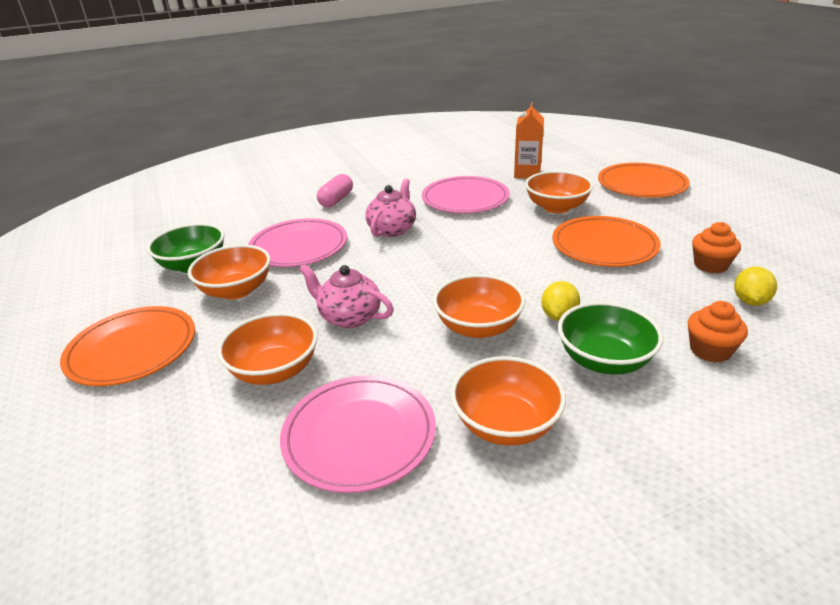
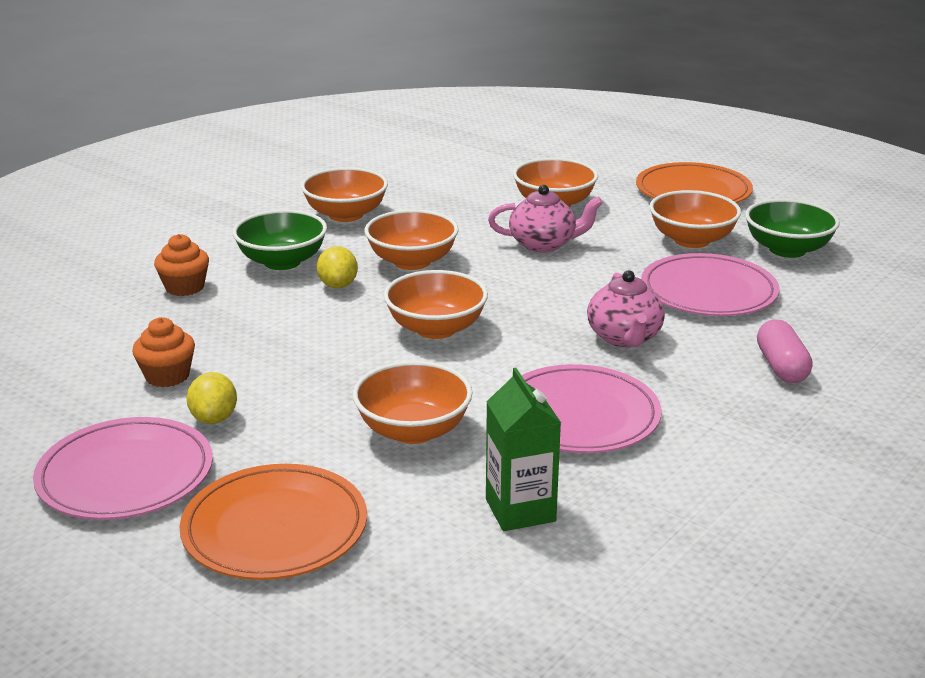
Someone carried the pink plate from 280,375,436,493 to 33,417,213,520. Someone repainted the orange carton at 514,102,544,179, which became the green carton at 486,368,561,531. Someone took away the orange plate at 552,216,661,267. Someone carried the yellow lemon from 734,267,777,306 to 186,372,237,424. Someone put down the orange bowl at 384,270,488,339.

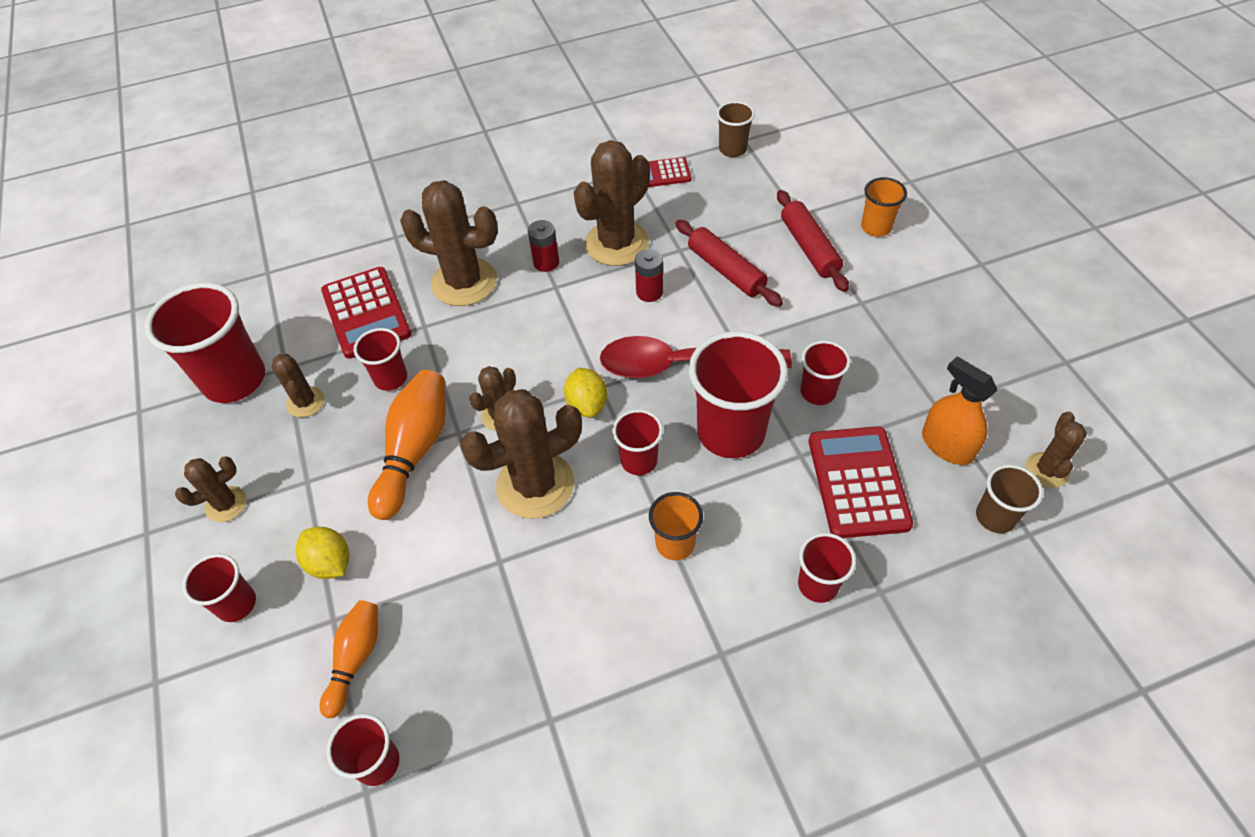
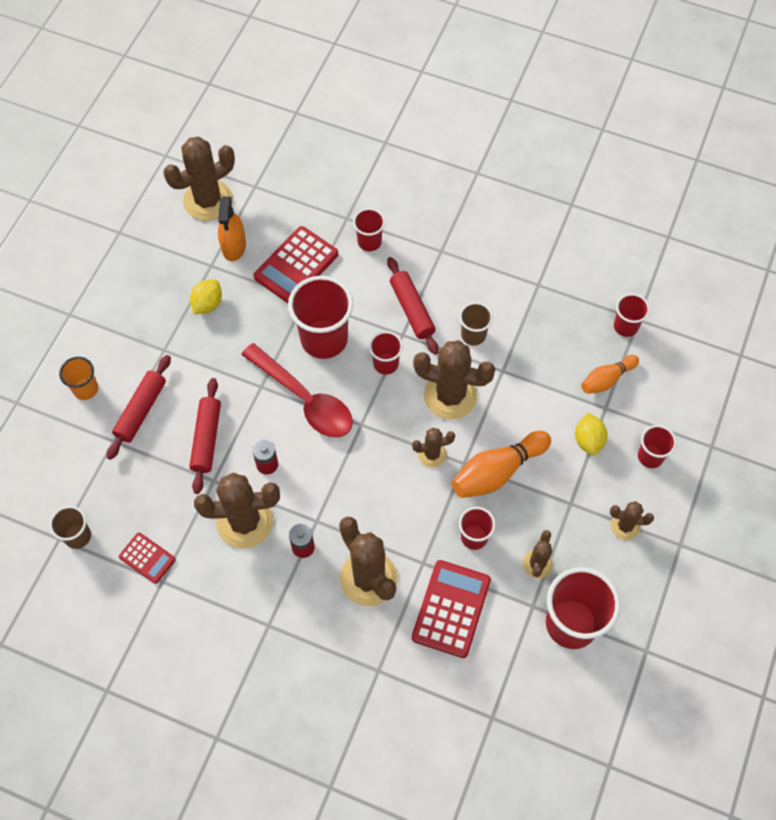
Someone carried the yellow lemon from 564,368,607,418 to 190,279,222,314. Someone swapped the orange cup at 649,492,703,560 for the red rolling pin at 387,257,439,355. Someone took away the red cup at 801,340,851,405. Someone carried the brown cup from 976,464,1043,533 to 459,302,493,346. Someone scaled the brown cactus at 1026,412,1087,488 by 1.90.

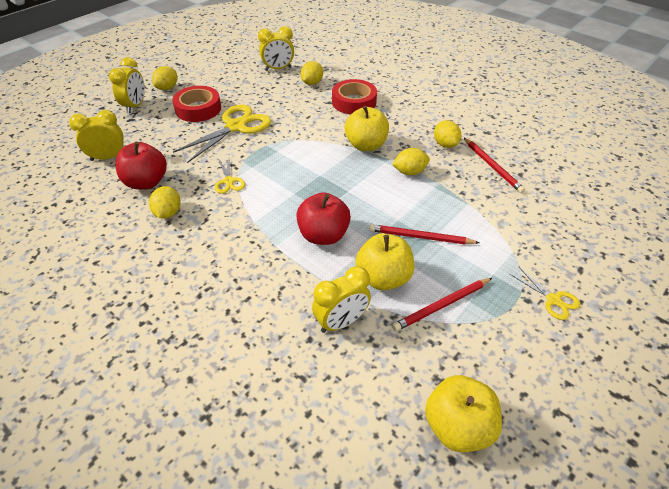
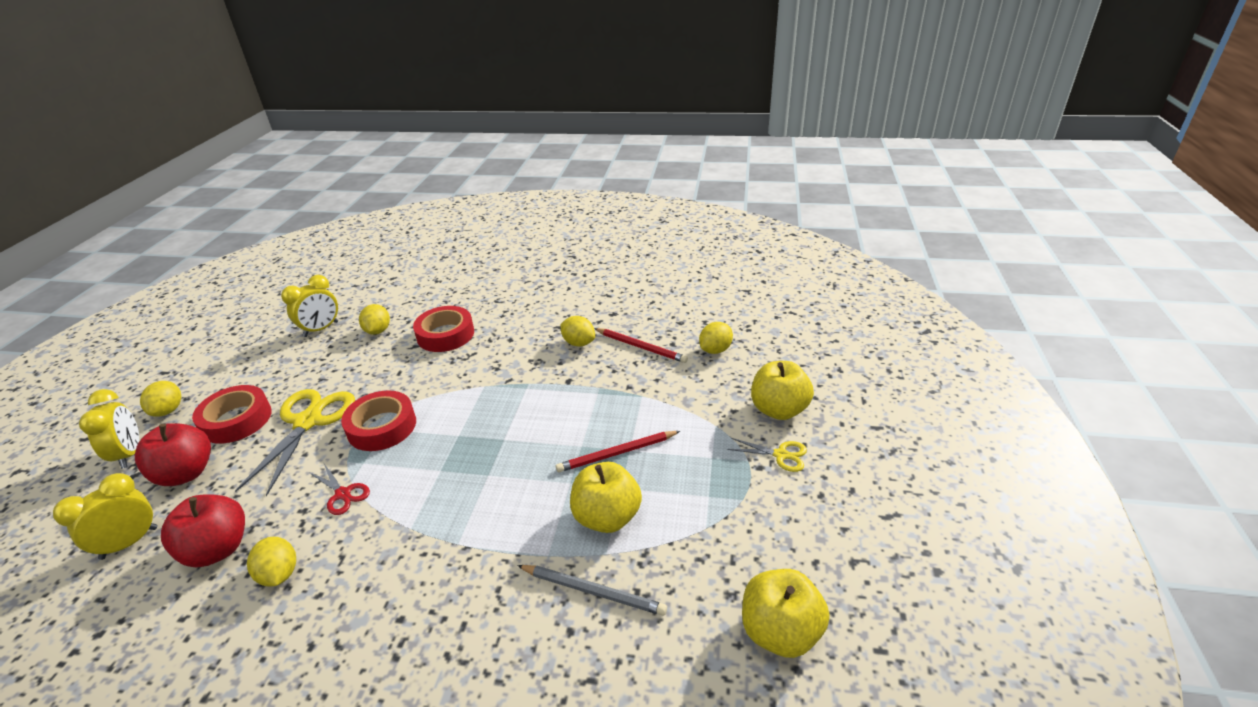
Someone repainted the yellow scissors at 215,158,245,194, which became the red scissors at 309,464,370,515. Someone carried the red apple from 296,192,351,245 to 135,423,211,486. Someone swapped the yellow clock at 312,266,371,333 for the grey pencil at 517,565,667,616. Someone carried the yellow apple from 345,106,389,151 to 751,361,814,420. Someone carried the yellow lemon from 392,148,430,175 to 699,322,733,354. Someone took away the red pencil at 392,278,492,331. Someone put down the red tape at 341,390,416,451.

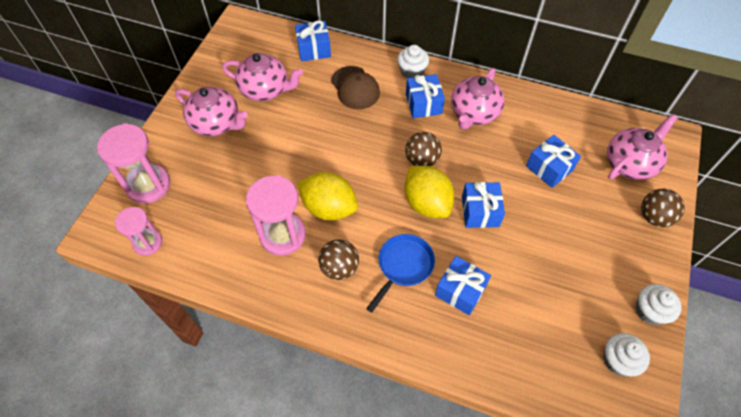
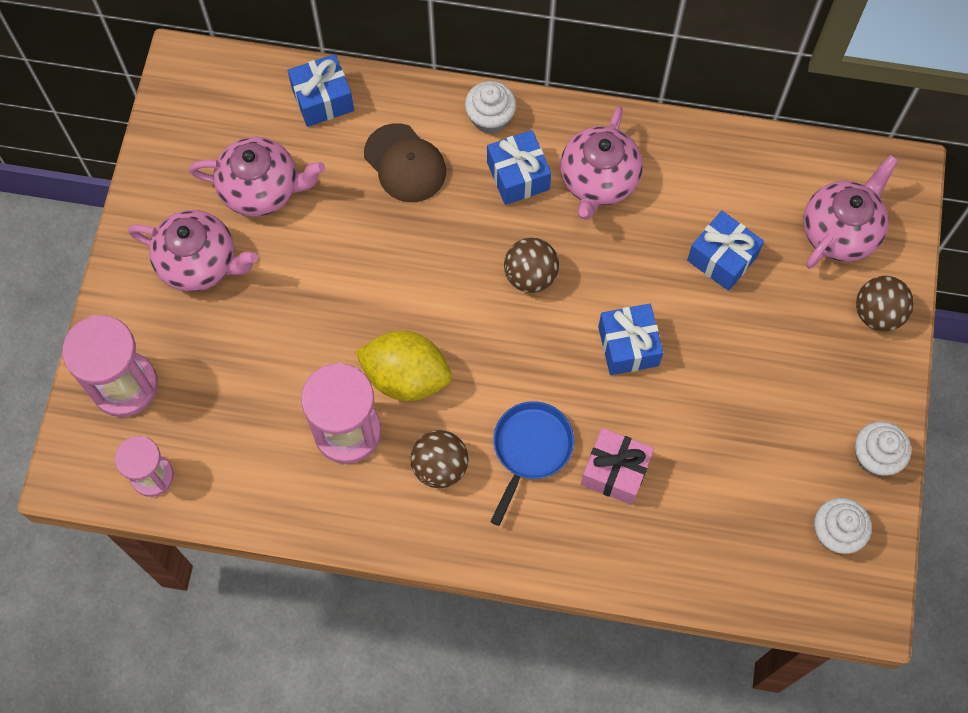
Someone took away the yellow lemon at 404,166,454,218. Someone repainted the blue gift at 435,256,491,315, which became the pink gift at 581,428,654,505.

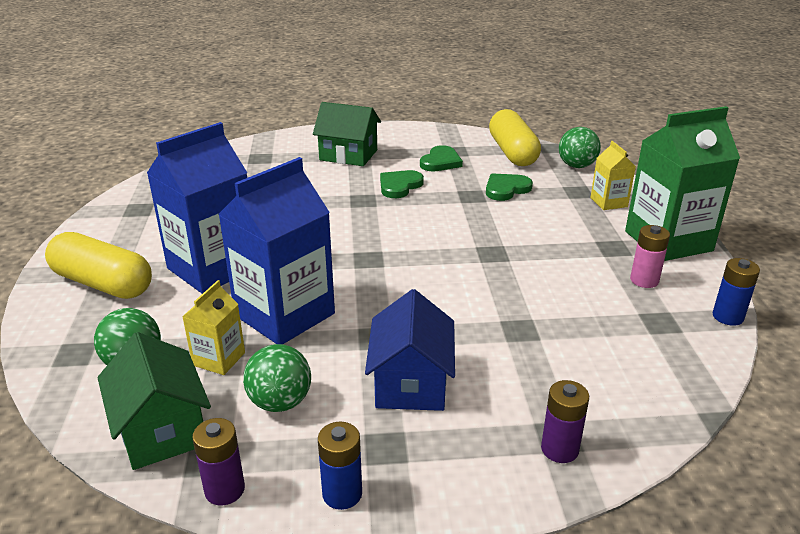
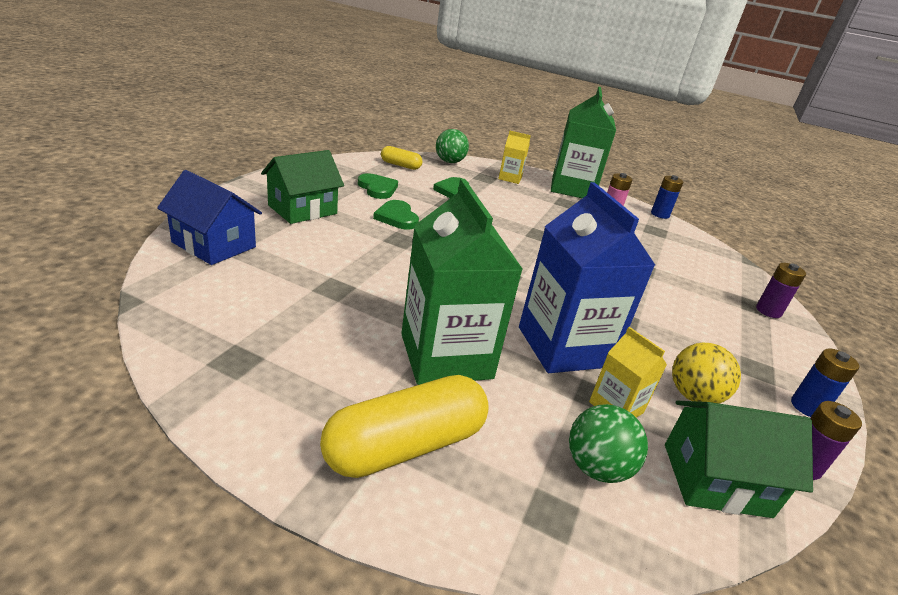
Someone repainted the blue carton at 147,122,247,294, which became the green carton at 401,179,523,385. Someone repainted the green ball at 243,344,311,412, which became the yellow ball at 672,343,741,403. Someone carried the blue house from 365,289,455,411 to 157,170,262,265. Someone scaled the yellow capsule at 489,109,541,166 by 0.55.

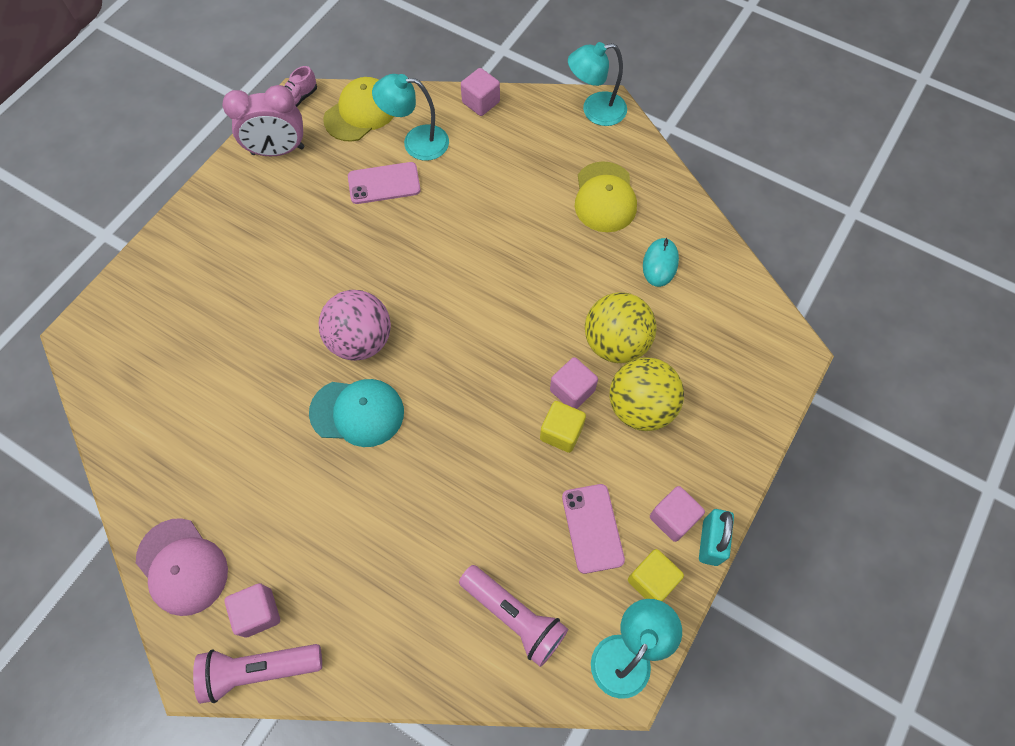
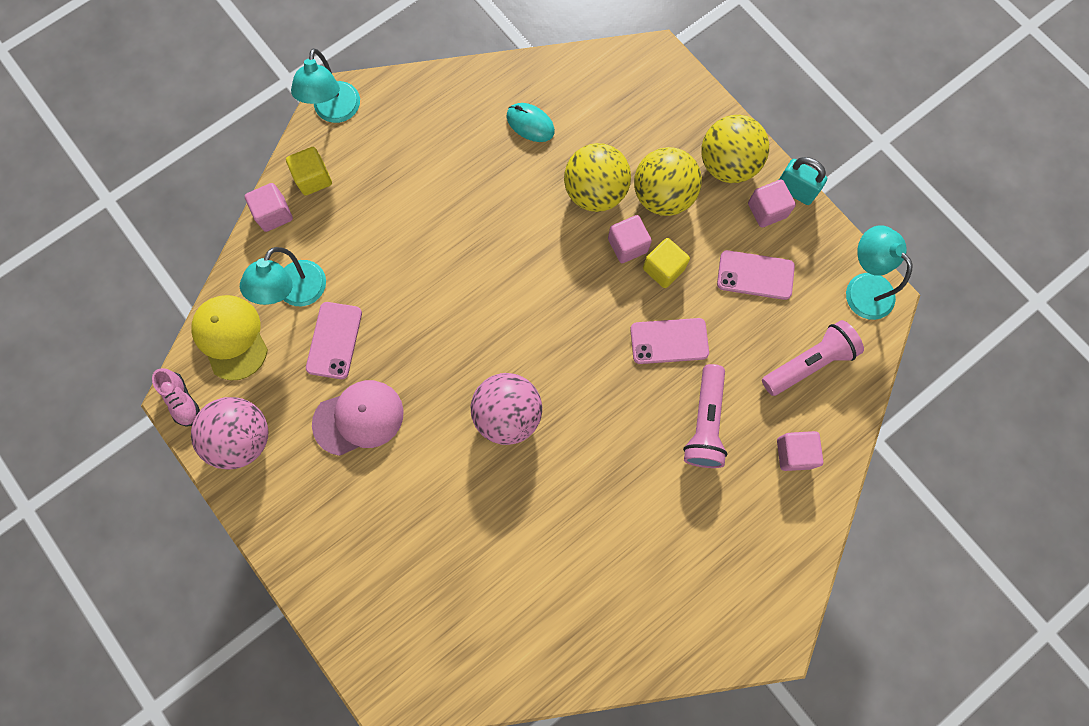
Someone carried the pink cap from 136,518,228,616 to 312,380,404,456. Someone carried the pink flashlight from 193,644,322,704 to 683,364,727,468. Someone swapped the pink clock at 222,85,304,156 for the pink ball at 191,397,268,470. Someone carried the pink cube from 224,583,280,638 to 777,431,823,471. Someone took away the turquoise cap at 309,379,404,447. Someone took away the yellow cap at 575,161,637,232. Someone carried the yellow cube from 628,549,684,601 to 286,147,332,196. Someone put down the pink phone at 630,318,709,364. Someone put down the yellow ball at 701,115,769,183.

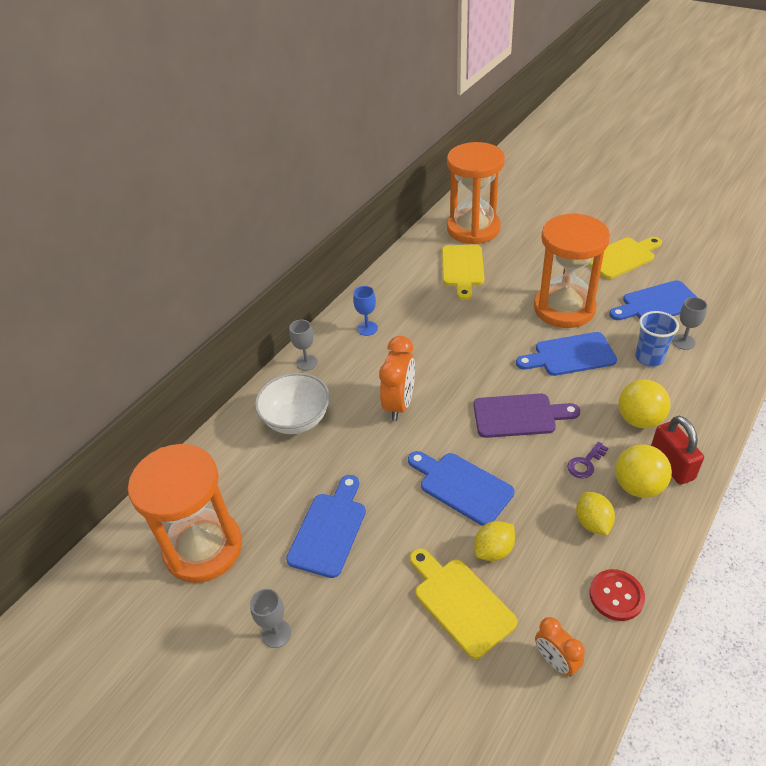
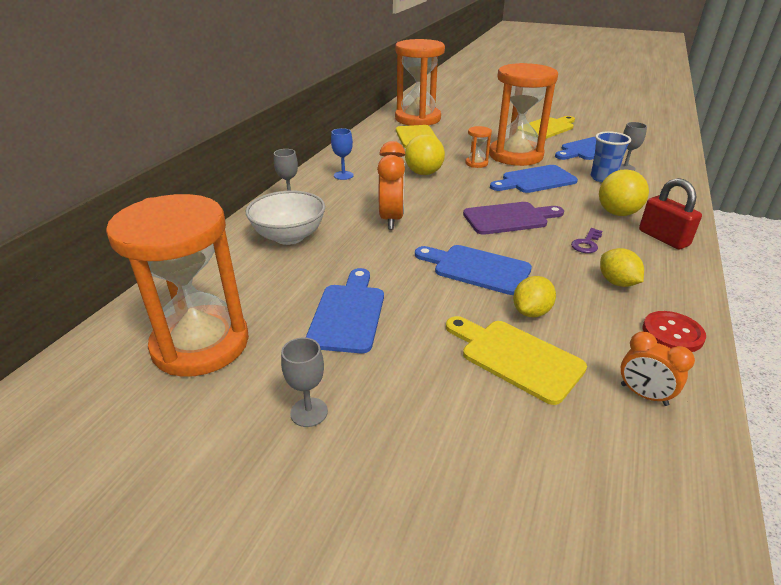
Someone carried the yellow ball from 615,444,672,498 to 405,134,445,175. Someone put down the orange hourglass at 465,126,492,168.

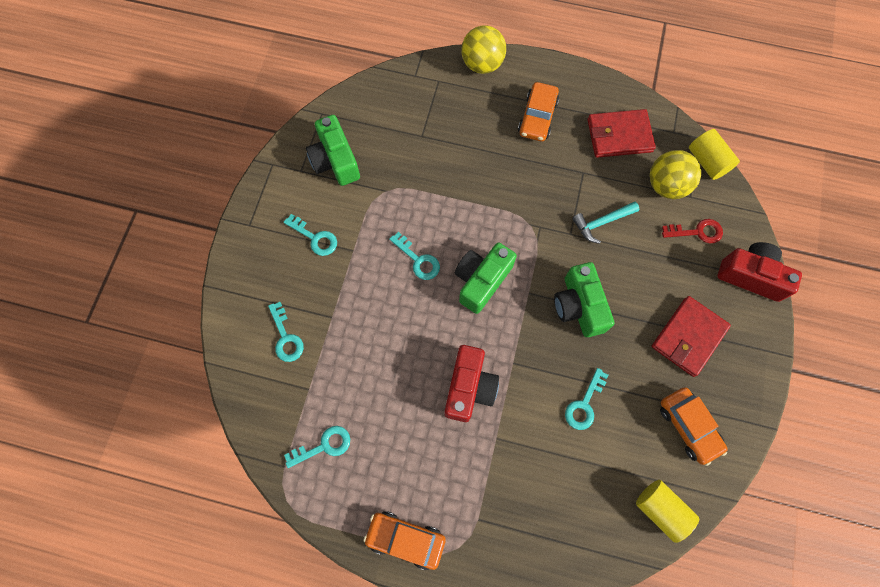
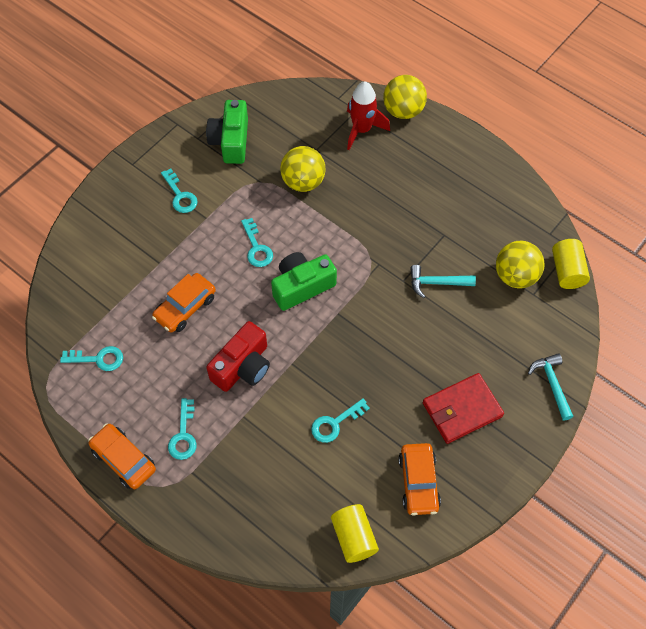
Someone carried the turquoise key from 268,302,304,362 to 168,398,197,460. Someone carried the orange car from 518,82,559,141 to 152,273,216,332. Someone took away the green camera at 554,262,614,337. Someone took away the red wallet at 587,109,656,158. Someone took away the red key at 662,219,723,243. Someone swapped the red camera at 717,242,802,302 for the turquoise hammer at 528,353,573,421. Someone put down the yellow ball at 280,146,326,192. Someone put down the red rocket at 347,81,390,150.

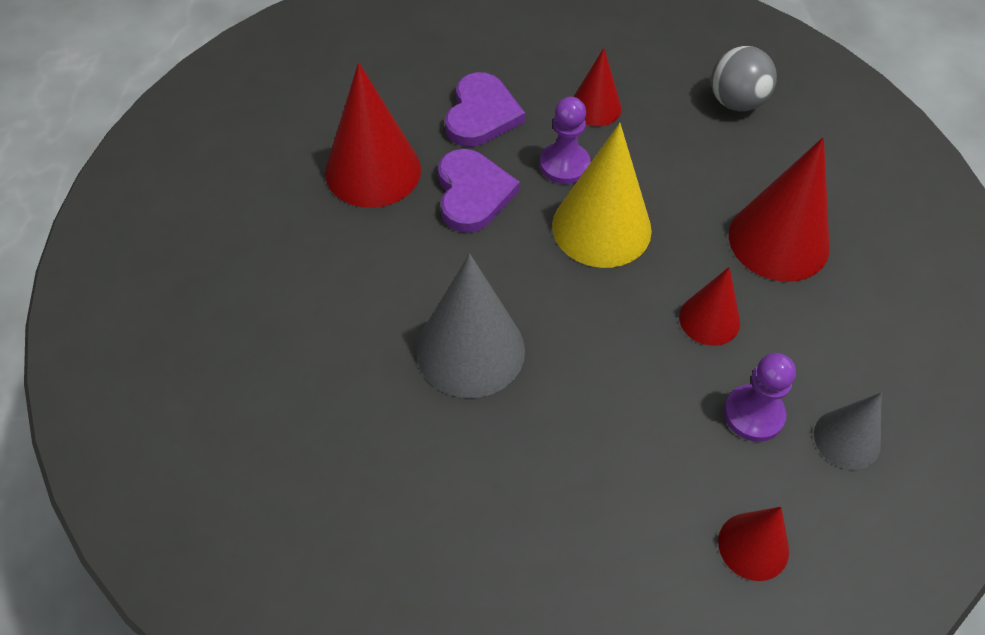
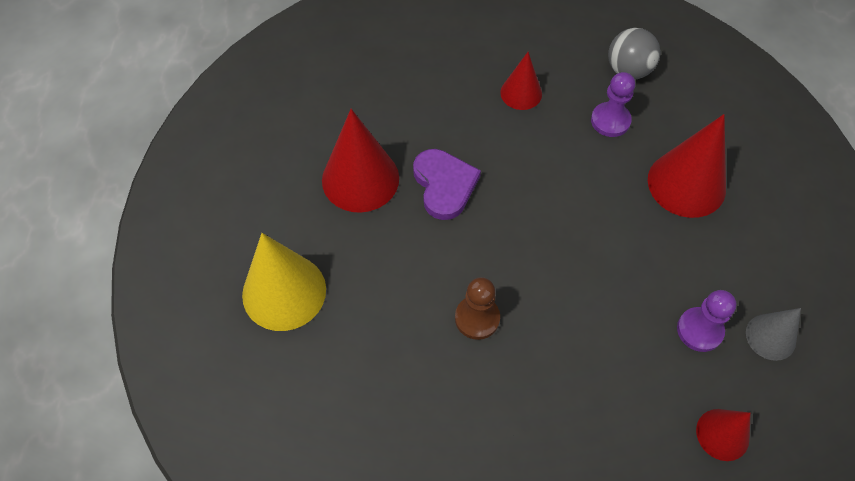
Someone swapped the grey cone at 416,254,525,398 for the brown pawn at 455,277,500,340. Someone took away the purple heart at 445,72,525,147. Someone carried the purple pawn from 540,97,590,184 to 591,72,635,137. Someone carried the yellow cone from 552,123,652,268 to 242,233,326,331. Someone took away the red cone at 679,267,740,346.

